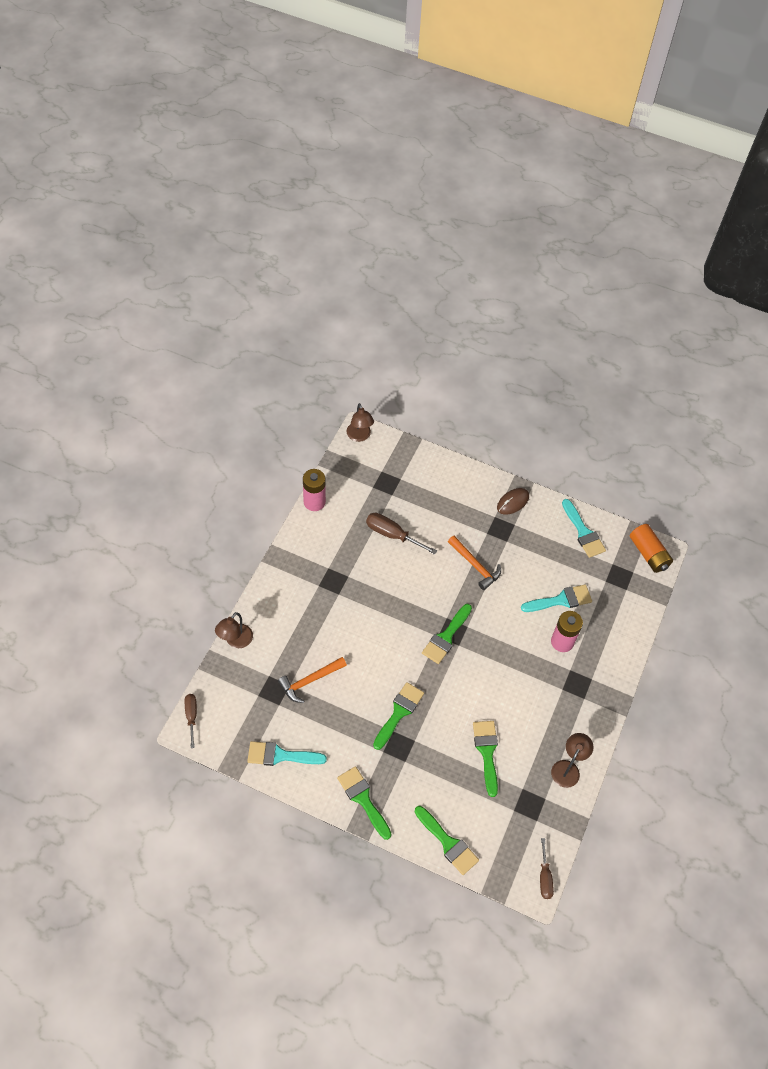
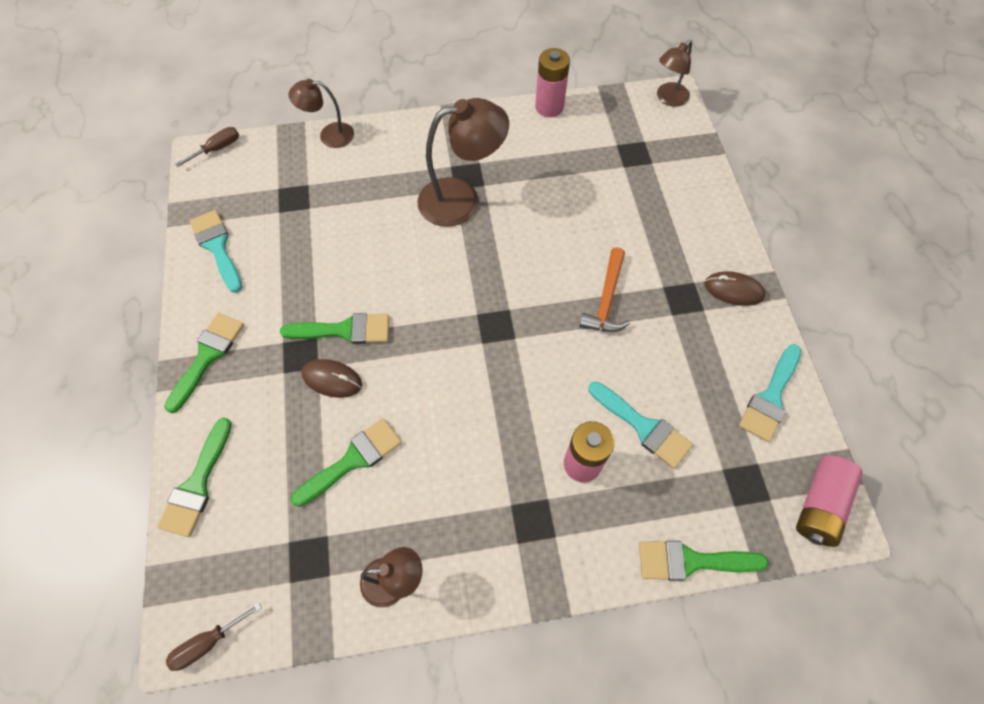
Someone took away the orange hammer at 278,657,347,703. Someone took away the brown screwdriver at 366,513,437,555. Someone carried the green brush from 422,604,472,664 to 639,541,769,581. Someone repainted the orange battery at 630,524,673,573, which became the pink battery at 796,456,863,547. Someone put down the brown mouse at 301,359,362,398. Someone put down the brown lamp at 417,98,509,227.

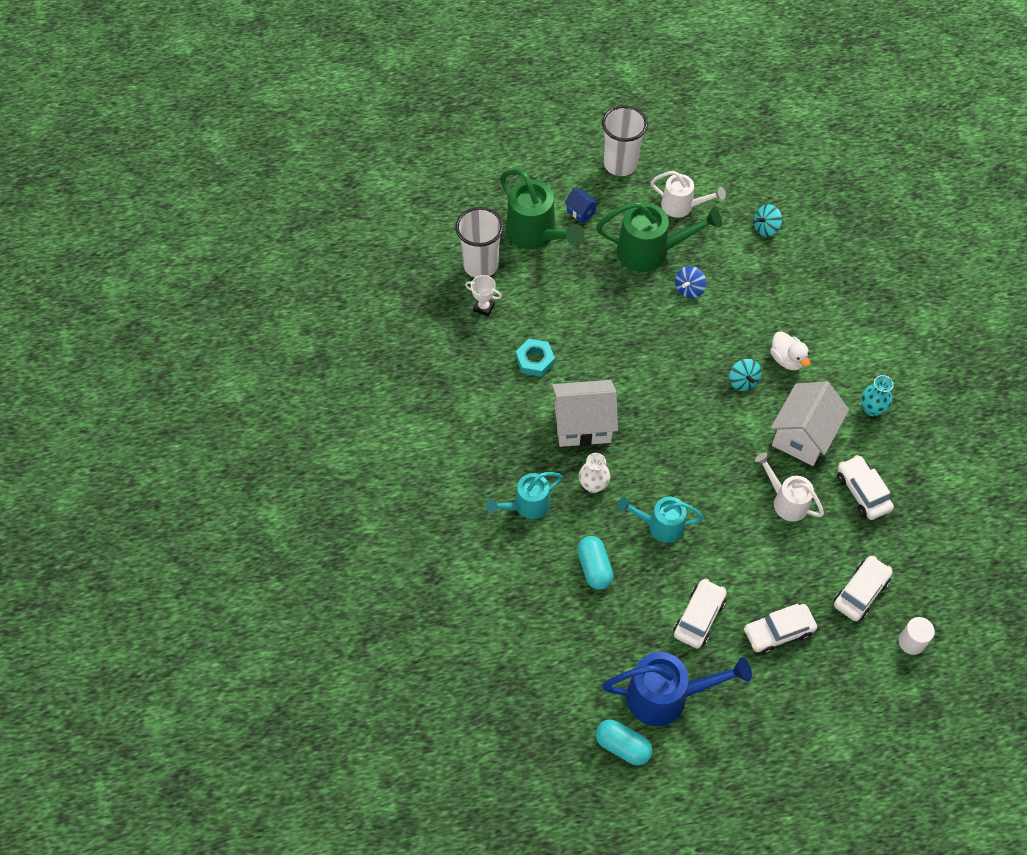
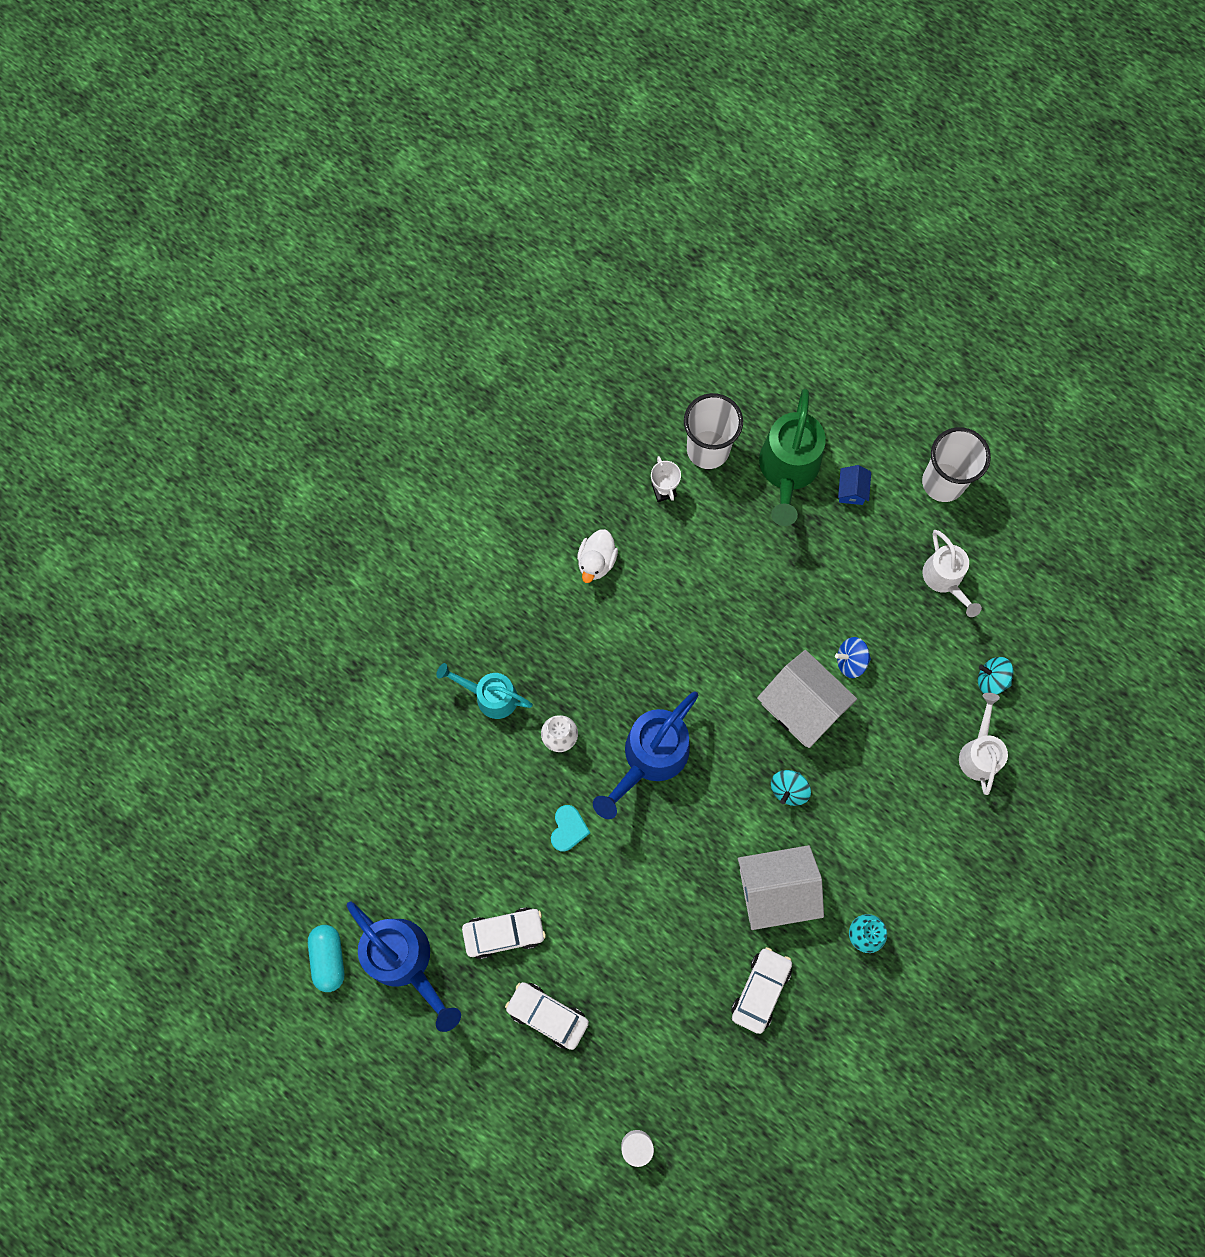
Someone took away the turquoise nut at 516,339,555,377. Someone carried the white house from 552,380,618,447 to 757,650,857,748. Someone took away the turquoise capsule at 577,536,613,590. Someone took away the green watering can at 596,201,722,272. Someone swapped the turquoise watering can at 617,497,704,543 for the turquoise heart at 551,805,590,852. Someone carried the white watering can from 755,452,824,521 to 959,693,1008,795. Someone carried the white duck from 770,331,810,371 to 577,529,618,583. Someone took away the white car at 834,556,893,621. Someone put down the blue watering can at 593,691,698,819.

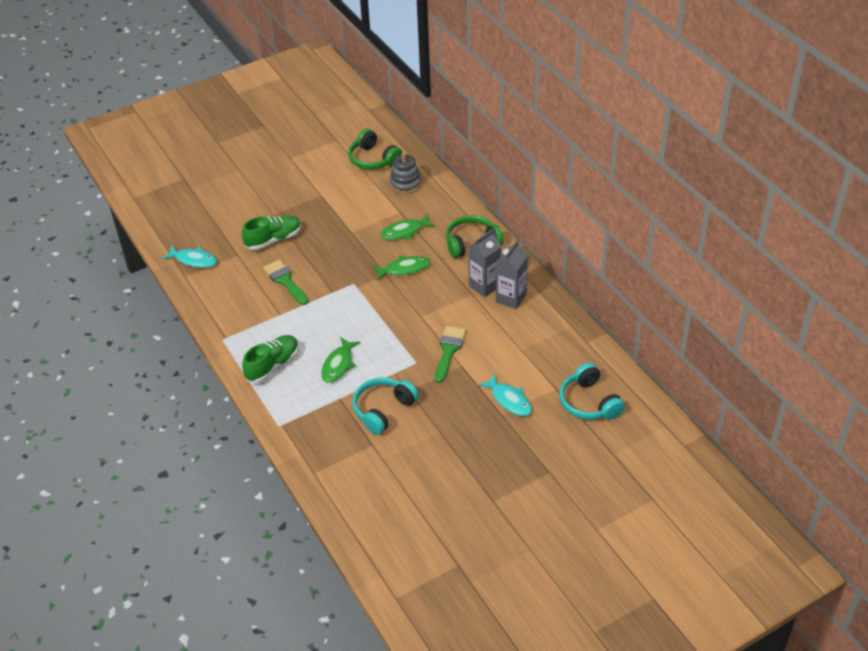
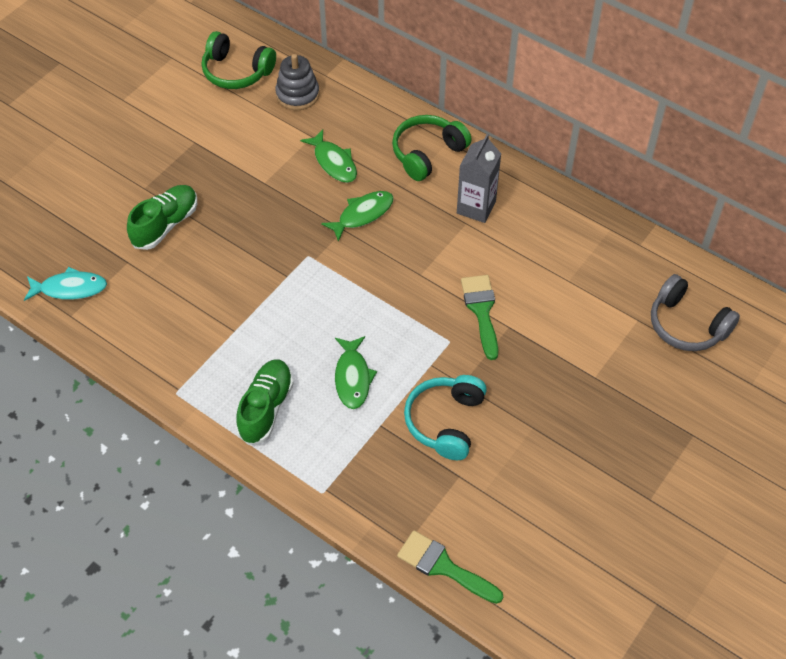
Someone carried the green brush from 263,259,309,305 to 397,530,503,604. Someone rotated the green fish at 380,214,435,240 by 75 degrees counterclockwise. Someone took away the turquoise fish at 478,374,532,416. Someone took away the grey carton at 496,240,528,309. Someone repainted the turquoise headphones at 559,363,625,420, which became the grey headphones at 651,274,740,351.

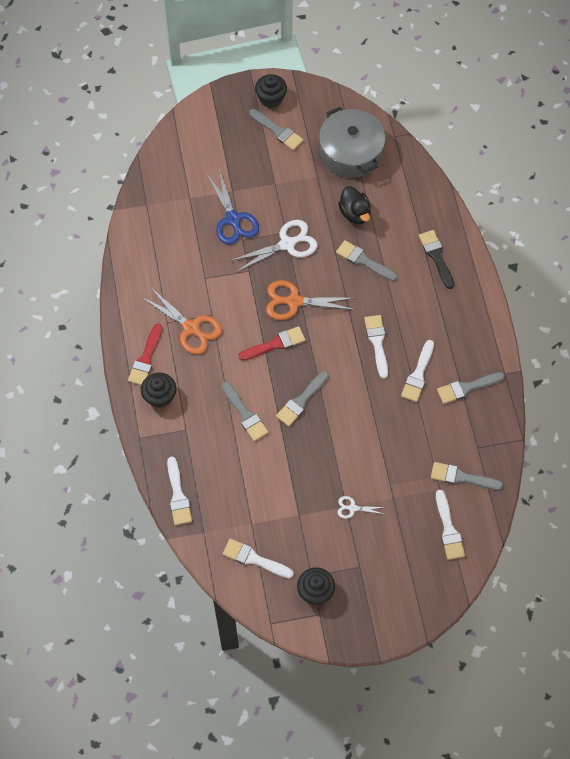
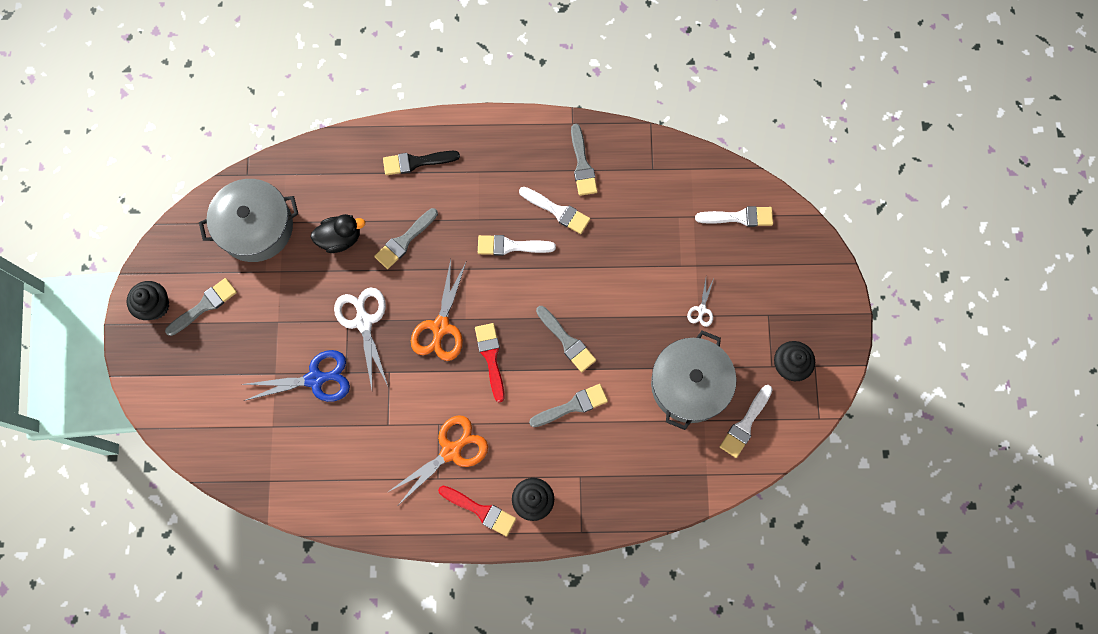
Someone took away the white brush at 167,456,192,525. Someone took away the grey brush at 431,462,503,490. Someone put down the grey pot at 651,330,736,430.

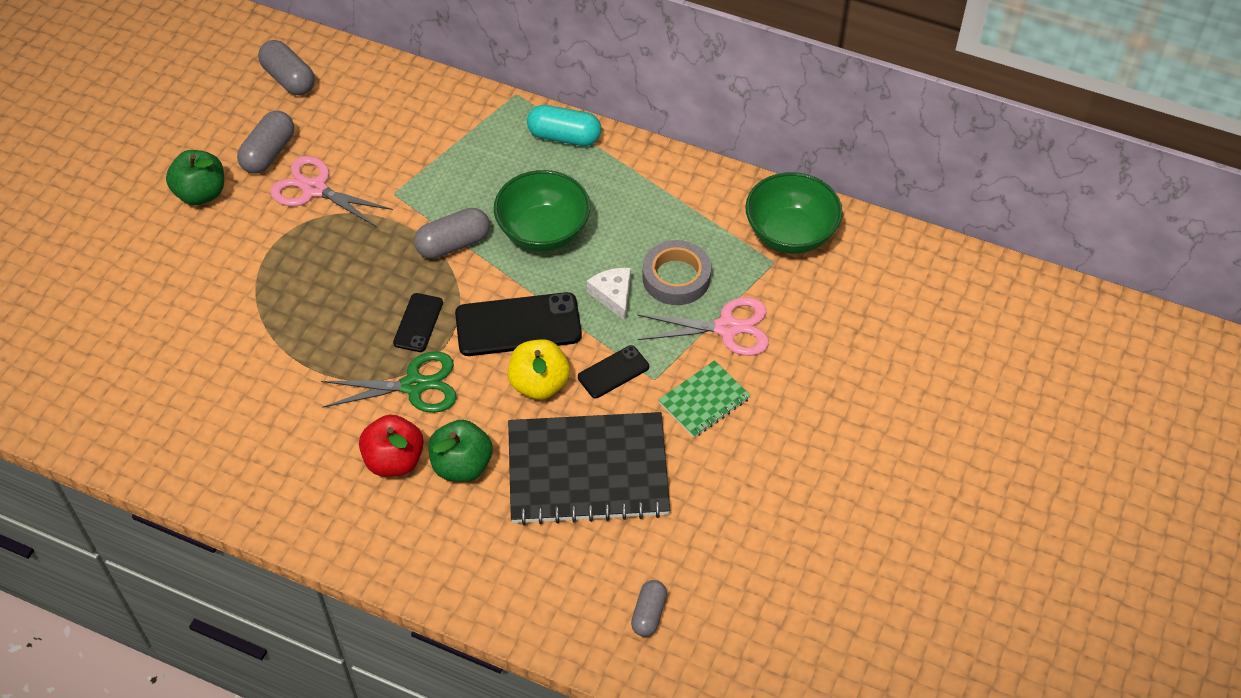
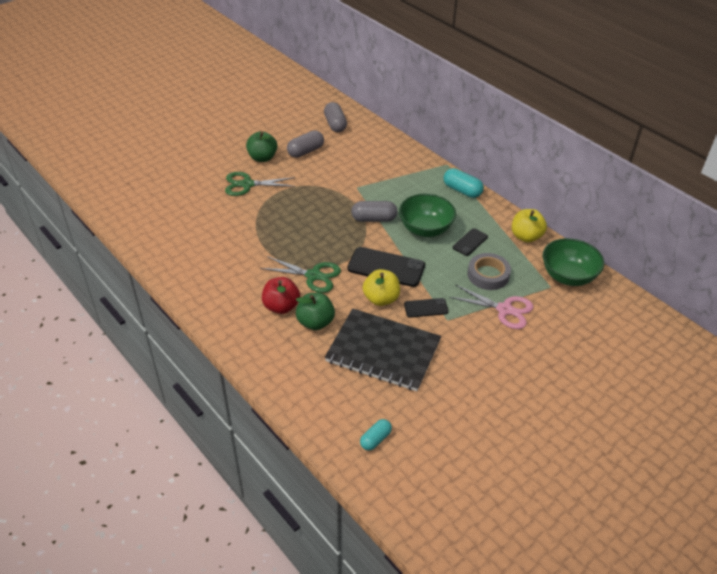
Someone took away the pink scissors at 270,156,393,228. Someone carried the black phone from 393,293,443,352 to 453,228,488,256. Someone took away the white cheese at 587,268,631,321. Someone repainted the grey capsule at 631,580,667,637, which became the turquoise capsule at 360,419,392,451. Someone took away the green notebook at 658,360,751,438. Someone put down the green scissors at 225,172,295,196. Someone put down the yellow apple at 512,209,547,243.

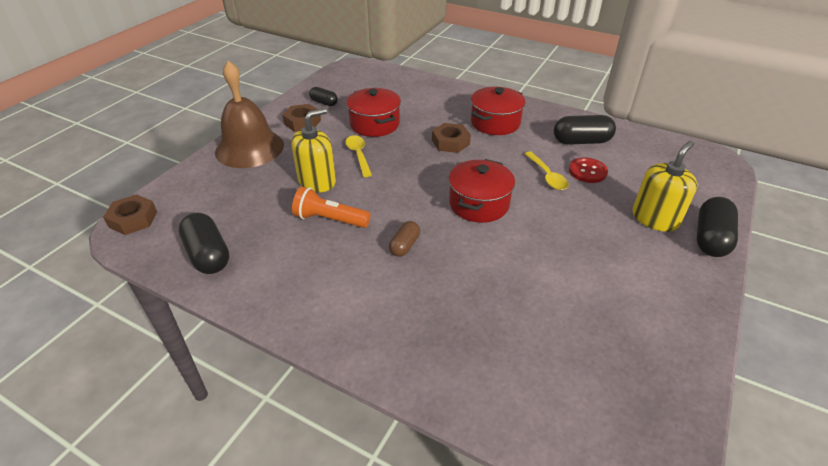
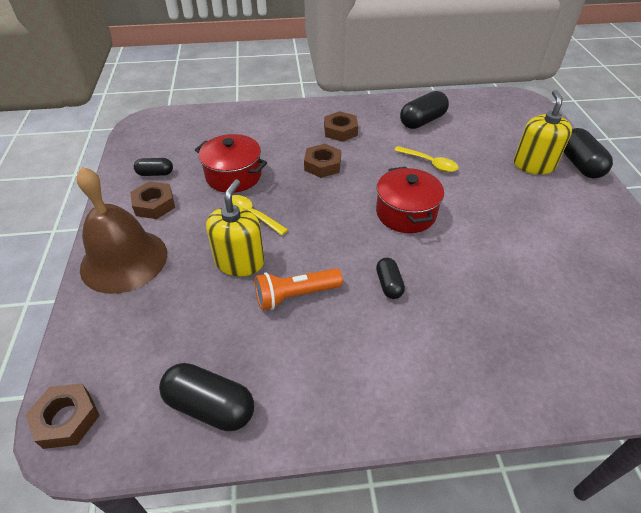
Someone repainted the brown capsule at 389,221,420,257, which became the black capsule at 376,258,405,299. Someone swapped the red pot at 471,87,526,135 for the brown nut at 324,111,358,142. Someone took away the red button at 569,157,608,183.

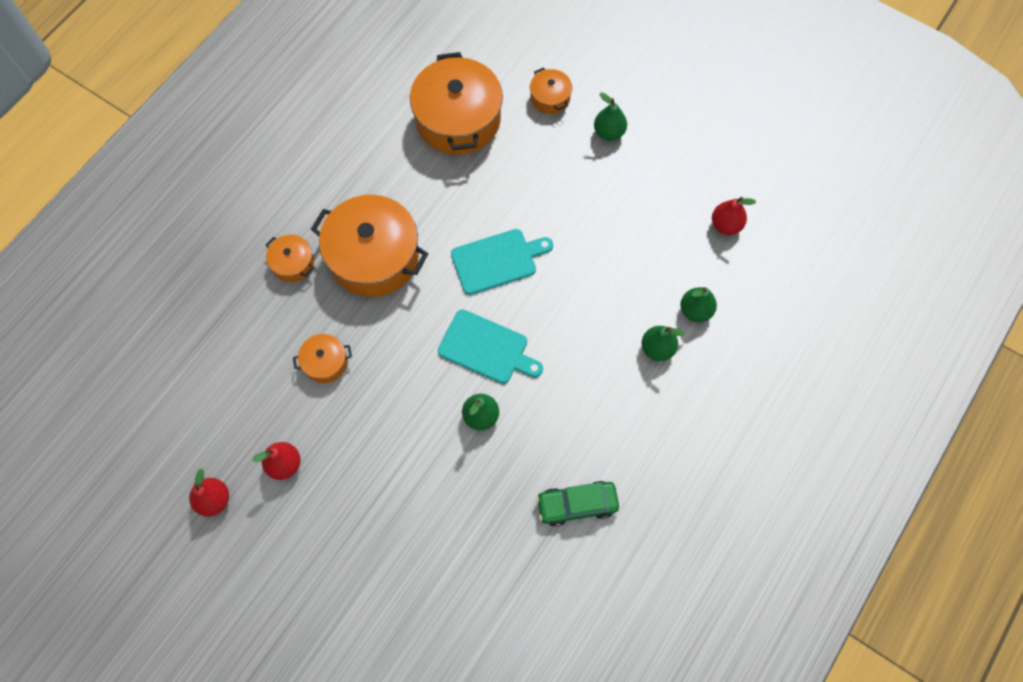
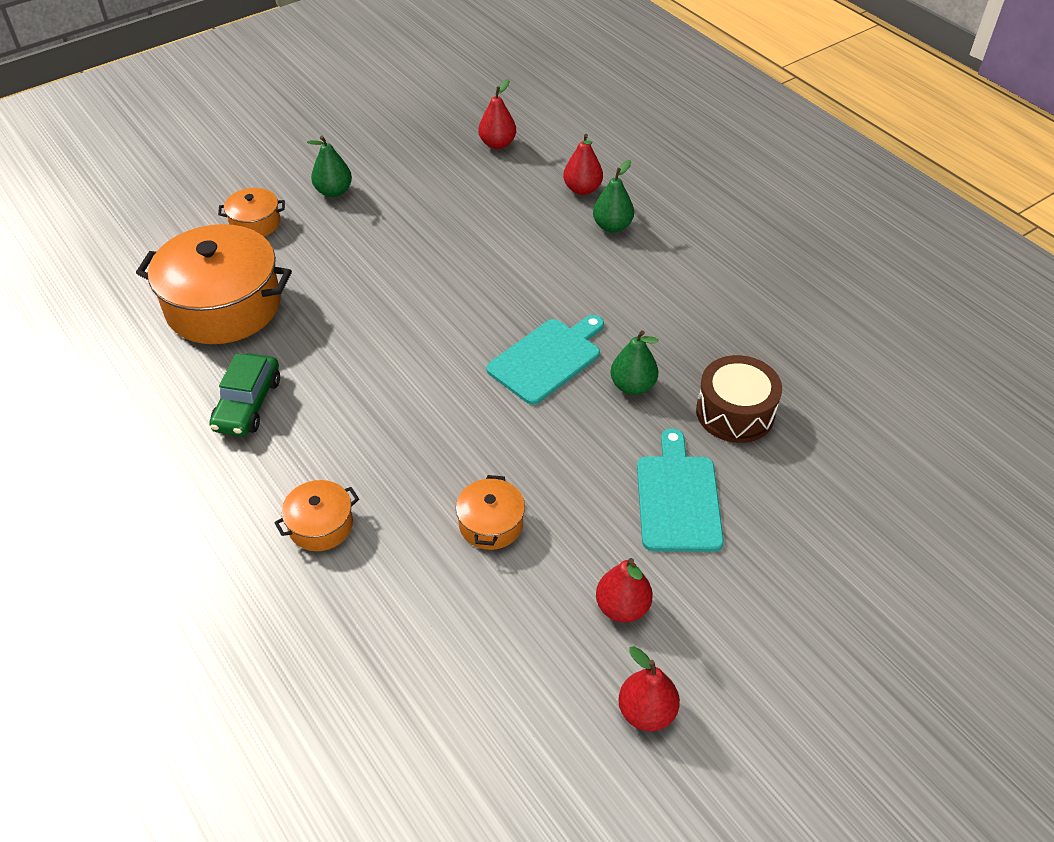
Someone took away the orange pot at 311,195,428,297. Someone carried the turquoise cutting board from 451,229,553,295 to 637,428,724,552. Someone carried the green car from 536,481,619,527 to 209,353,280,436. Someone repainted the green pear at 680,287,717,323, which became the red pear at 563,134,603,195. Someone put down the brown drum at 696,355,782,443.

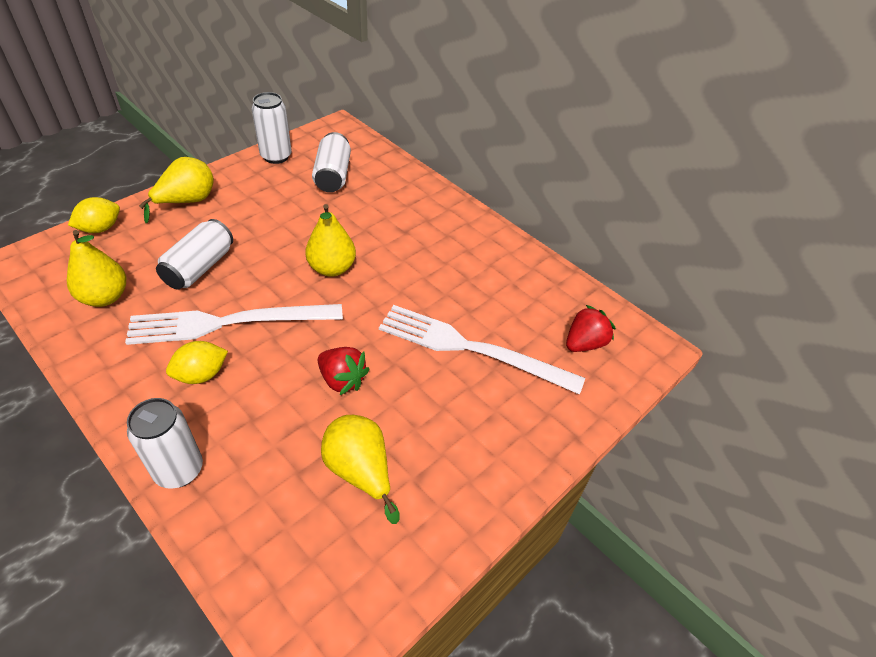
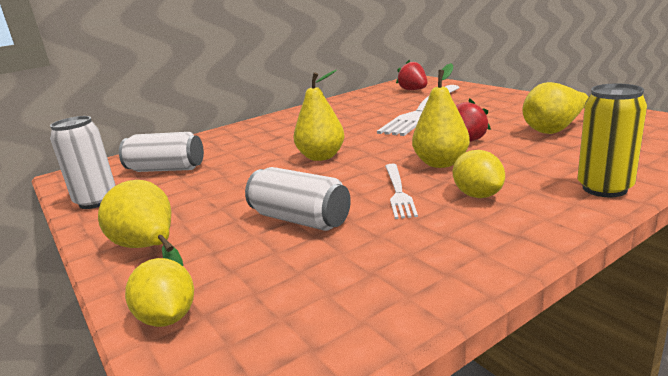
Someone carried the yellow pear from 67,230,126,307 to 412,63,470,168. Someone scaled the white fork at 125,304,343,345 by 0.52. Someone repainted the white can at 127,398,203,489, which became the yellow can at 577,84,647,197.

